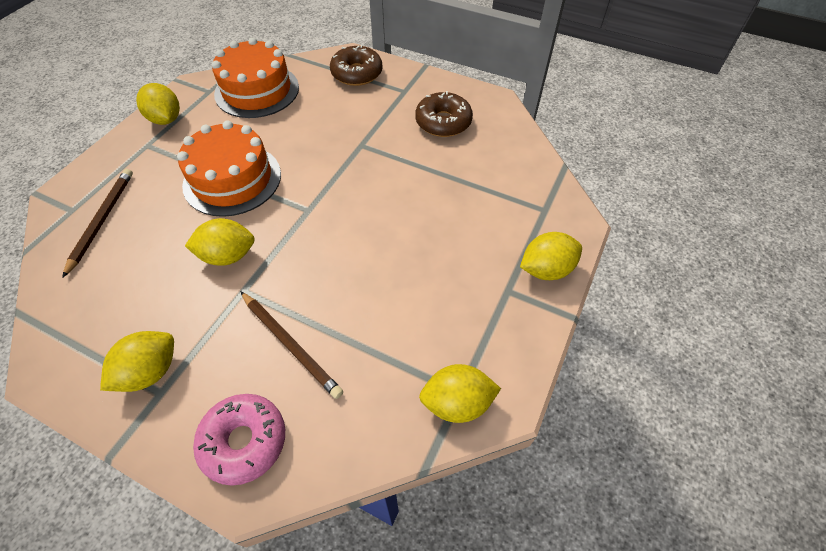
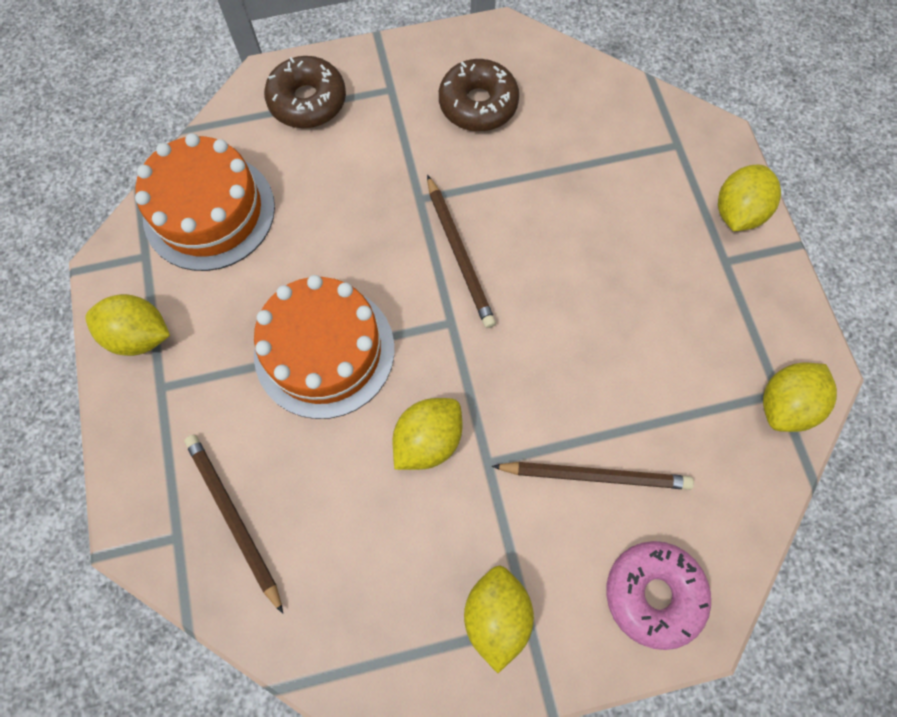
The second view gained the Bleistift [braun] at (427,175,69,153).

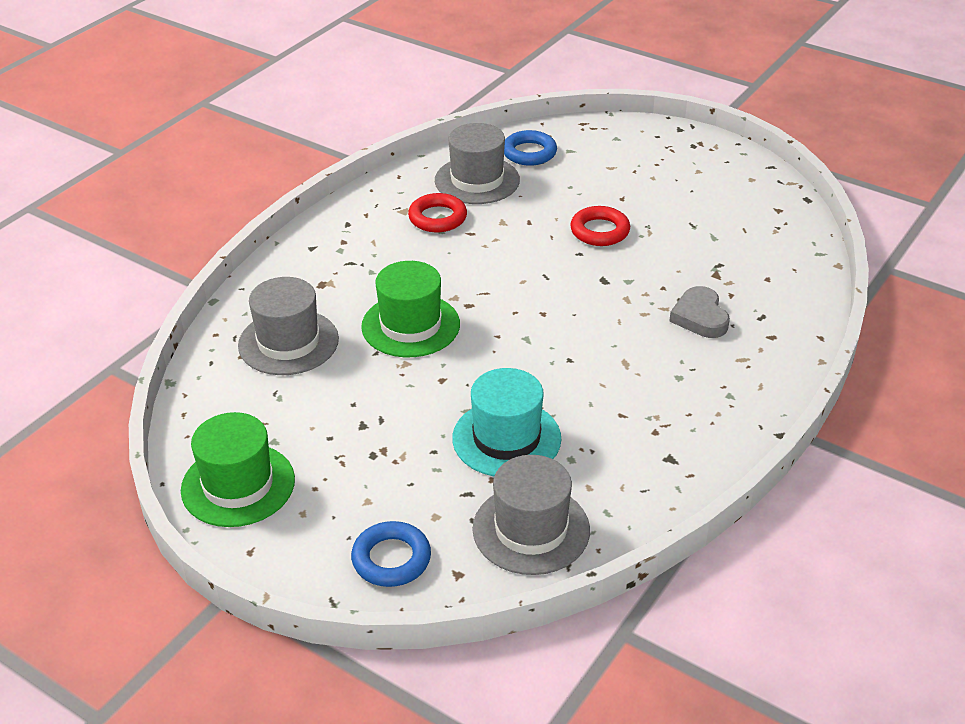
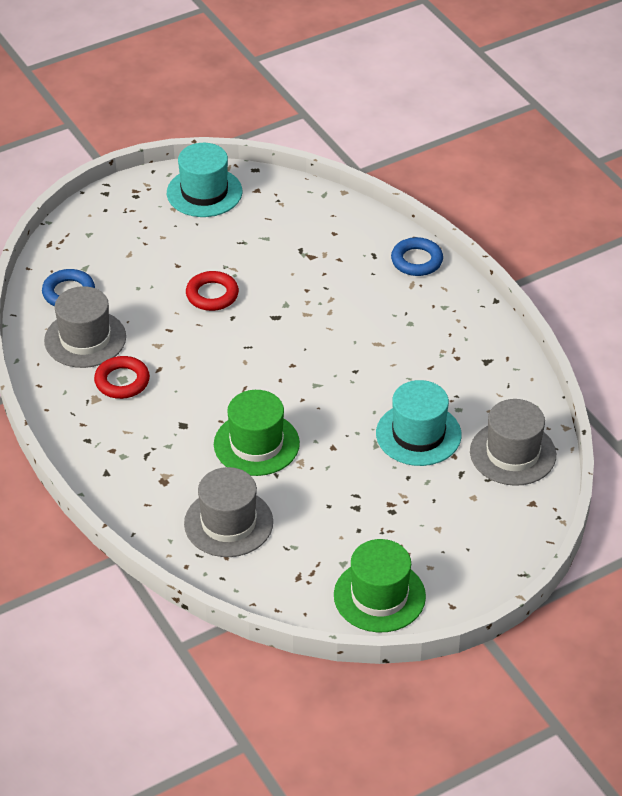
The Ring [blau] ended up elsewhere, having gone from (351,521,80,66) to (391,237,52,39).
The second view lost the Herz [grau] at (669,286,61,52).
The second view gained the Hut [türkis] at (167,143,75,74).

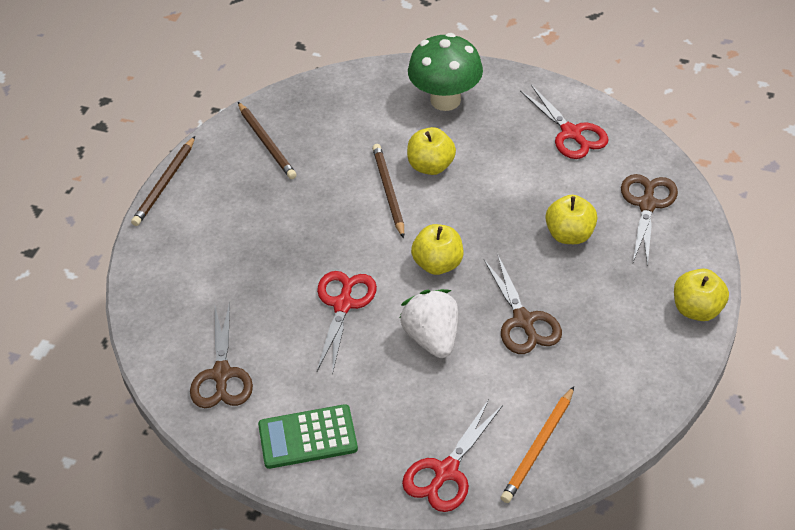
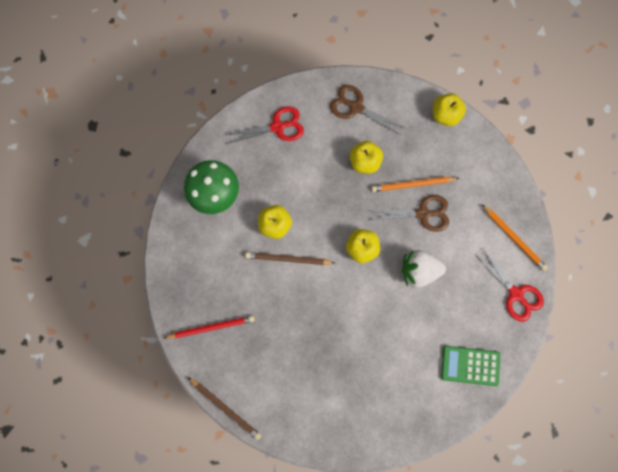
The second view lost the Schere [braun] at (190,302,63,106).
What was the Bleistift [braun] at (238,102,59,77) turned into the Bleistift [rot] at (164,316,90,23).
The Taschenrechner [grün] at (258,404,100,65) ended up facing another way, 90 degrees clockwise from before.
The second view lost the Schere [rot] at (317,271,60,104).
The second view gained the Bleistift [orange] at (372,176,87,16).

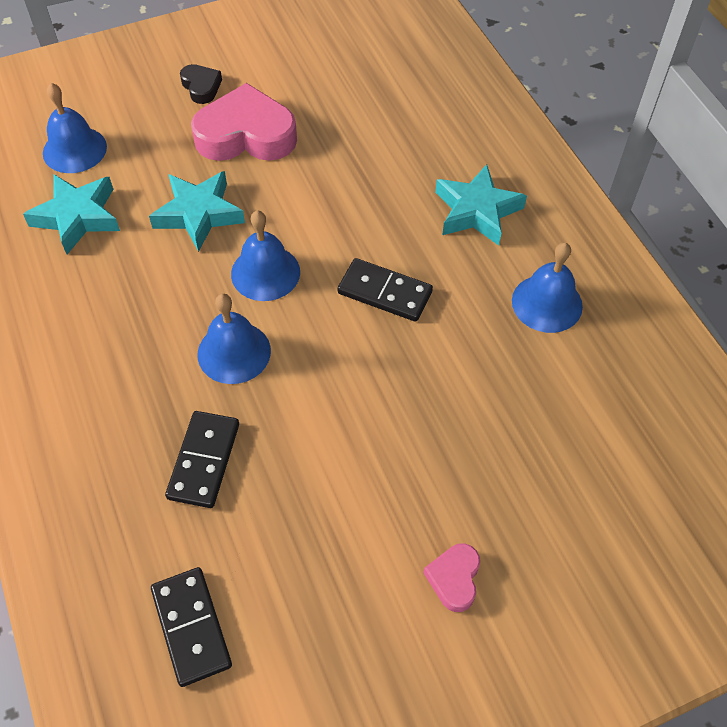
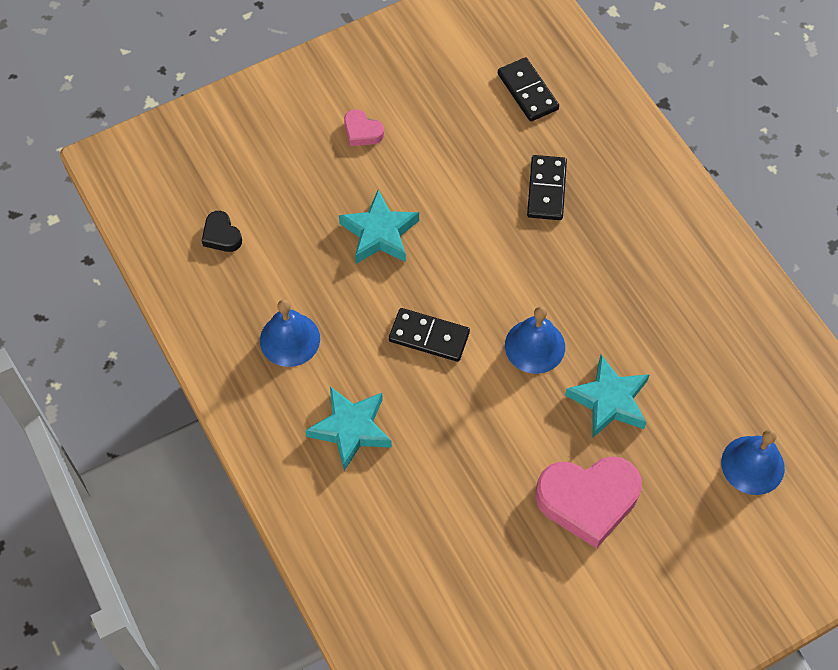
The Stern [türkis] ended up elsewhere, having gone from (23,174,97,81) to (339,190,80,74).
The Herz [schwarz] ended up elsewhere, having gone from (180,64,42,40) to (202,211,40,41).
The second view lost the Glocke [blau] at (198,293,73,91).
The Herz [rosa] at (423,544,57,68) ended up facing another way, 120 degrees clockwise from before.

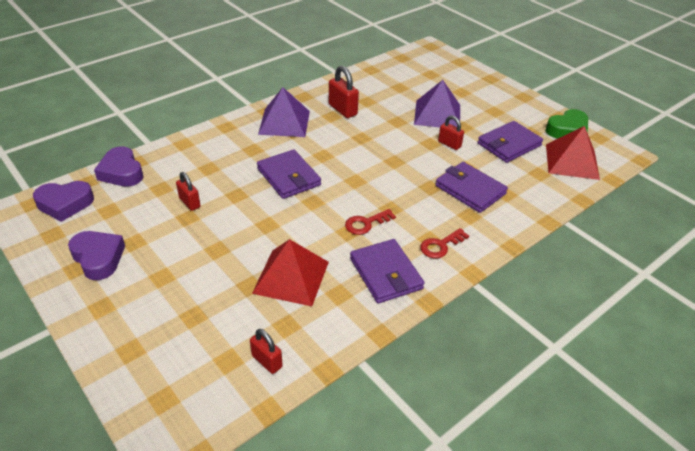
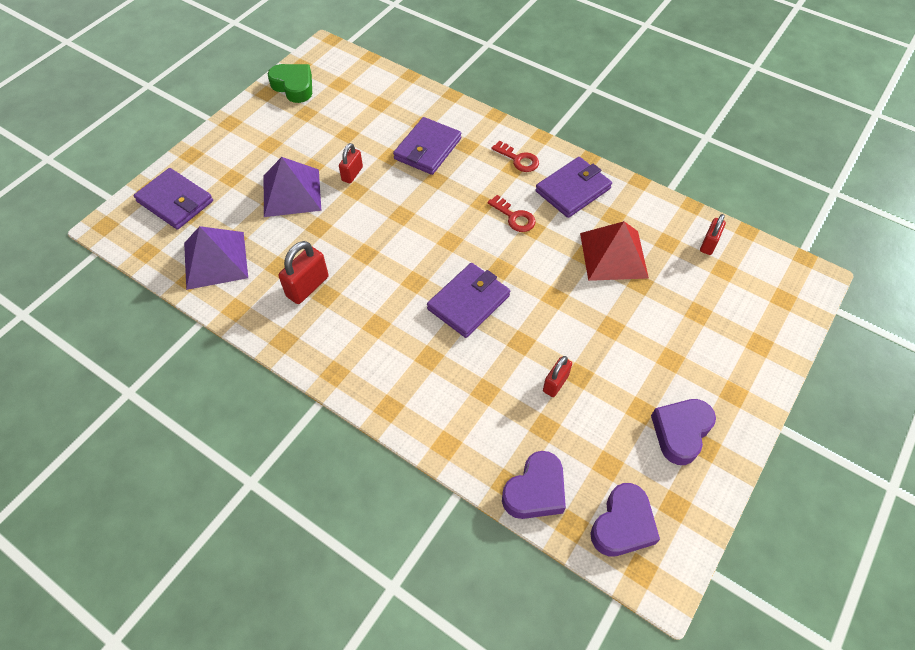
The Herz [lila] at (33,181,61,41) ended up facing another way, 60 degrees clockwise from before.
The Pyramide [lila] ended up elsewhere, having gone from (258,87,52,50) to (184,226,64,64).
The Geldbörse [lila] ended up elsewhere, having gone from (478,121,65,42) to (133,168,80,62).
The second view lost the Pyramide [rot] at (546,126,54,54).

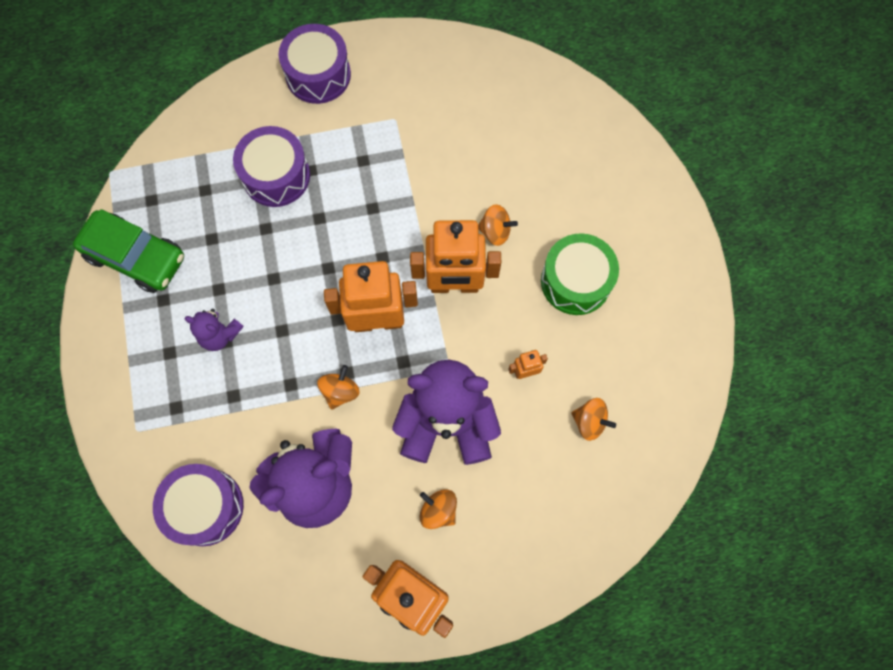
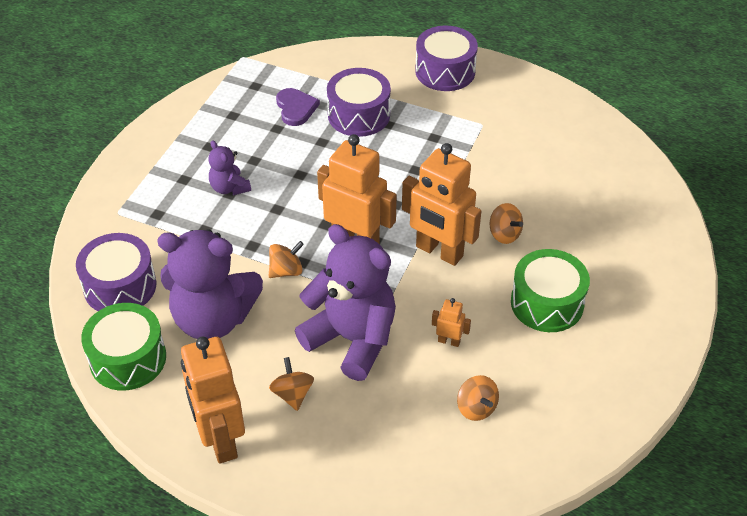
The second view lost the Auto [grün] at (73,209,111,84).
The second view gained the Trommel [grün] at (81,303,85,88).
The second view gained the Herz [lila] at (276,88,44,38).

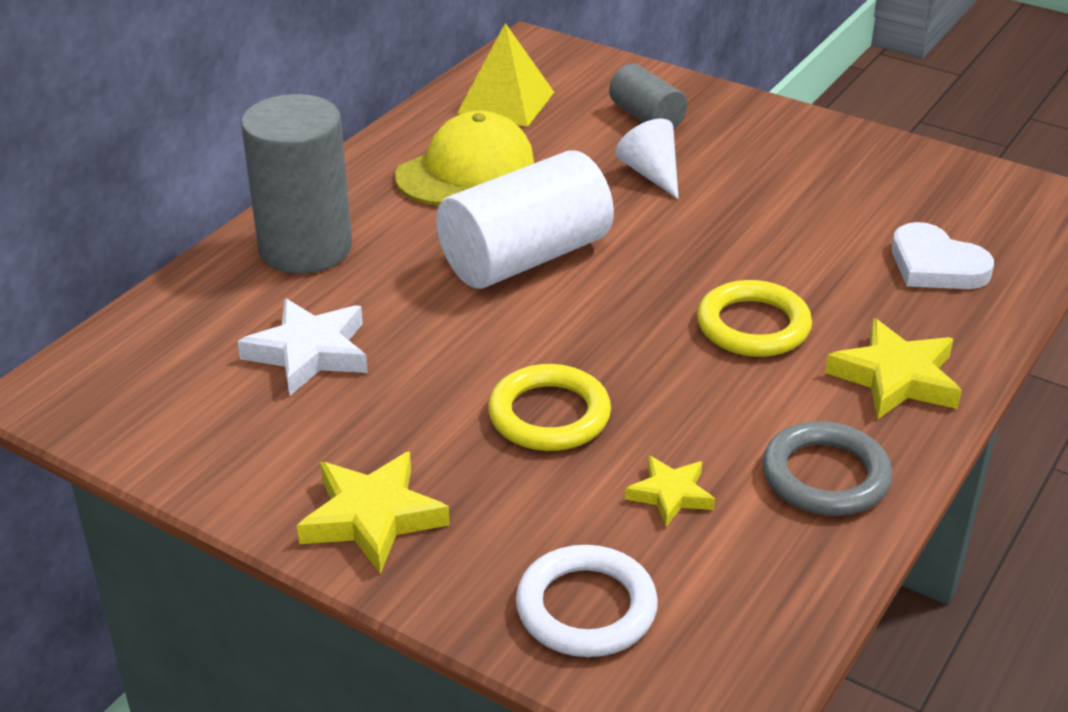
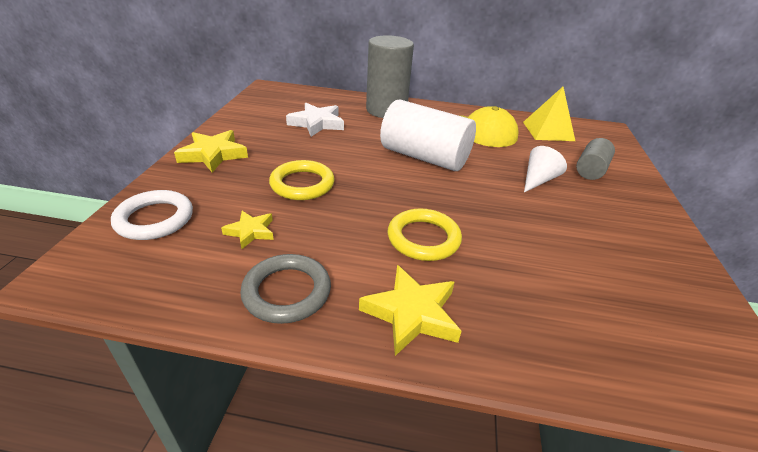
The second view lost the Herz [weiß] at (892,222,102,67).

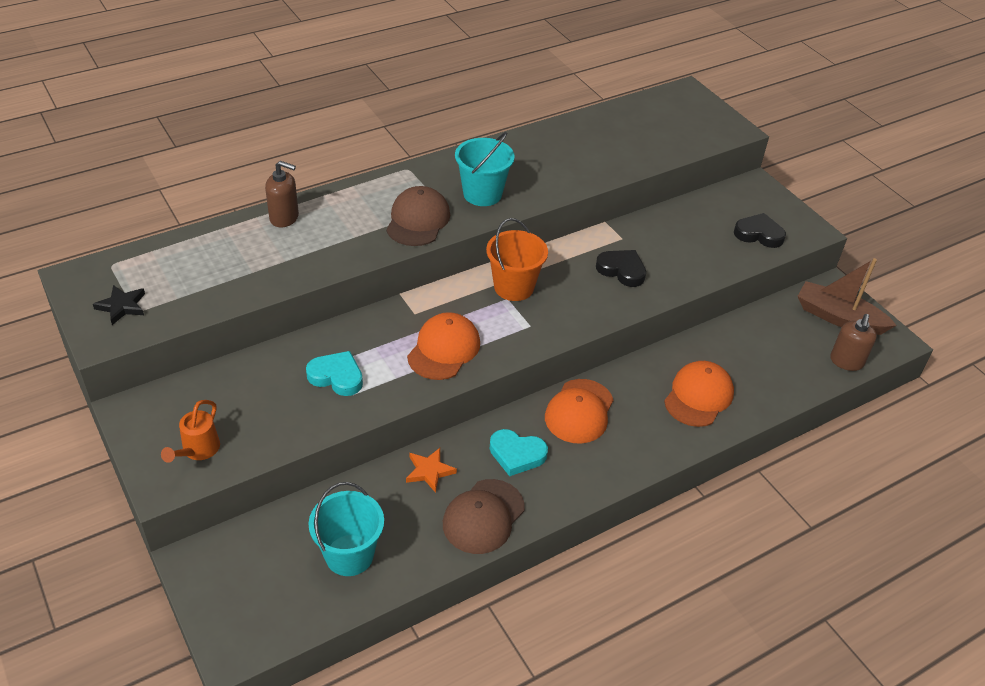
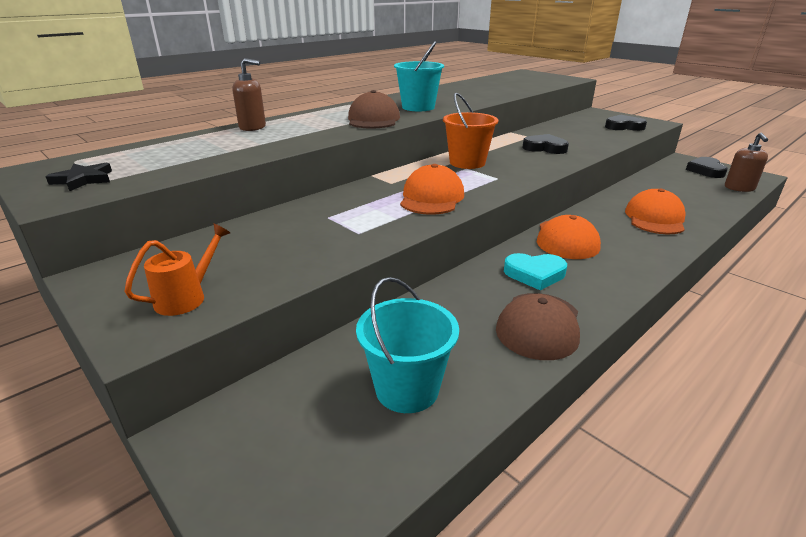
The Gießkanne [orange] at (161,400,59,63) ended up facing another way, 150 degrees counterclockwise from before.
The second view lost the Herz [türkis] at (306,351,57,45).
The second view lost the Stern [orange] at (406,448,51,45).
Where the Boot [braun] stood at (798,258,99,77), the Herz [schwarz] came to stand at (686,157,42,21).

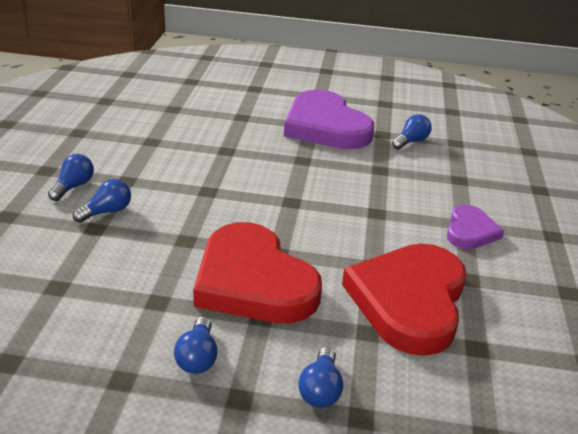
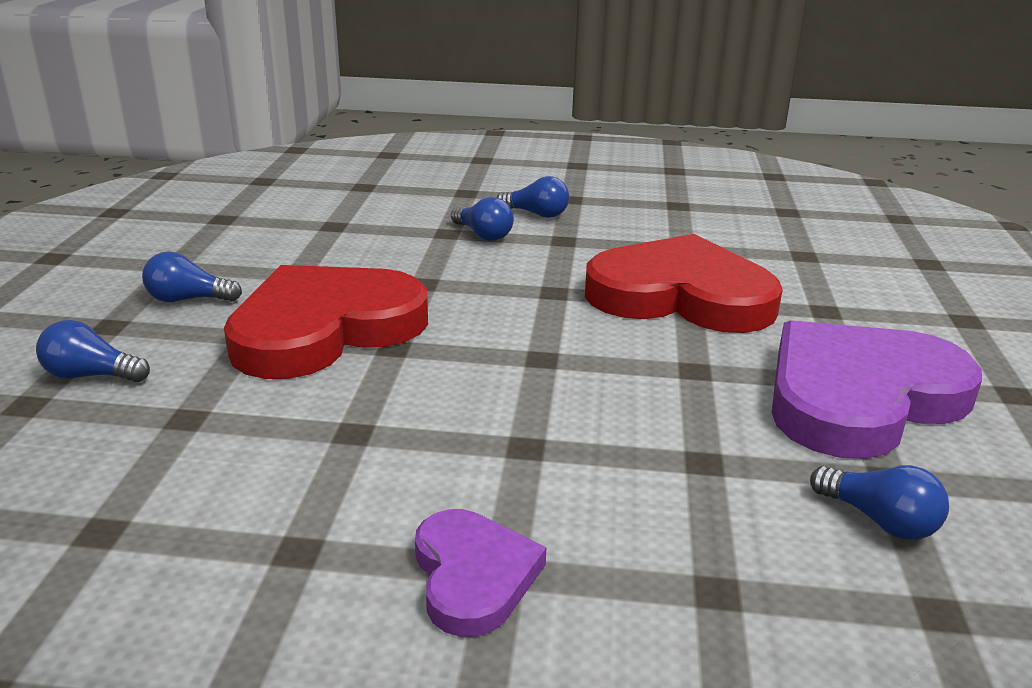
The Herz [rot] ended up elsewhere, having gone from (342,243,125,113) to (585,234,198,99).
The Herz [lila] at (447,205,57,44) ended up facing another way, 120 degrees counterclockwise from before.

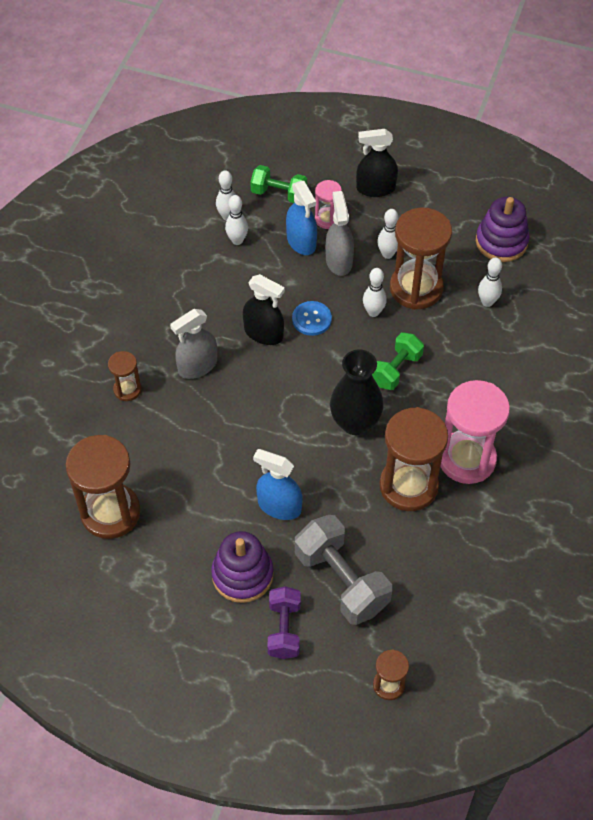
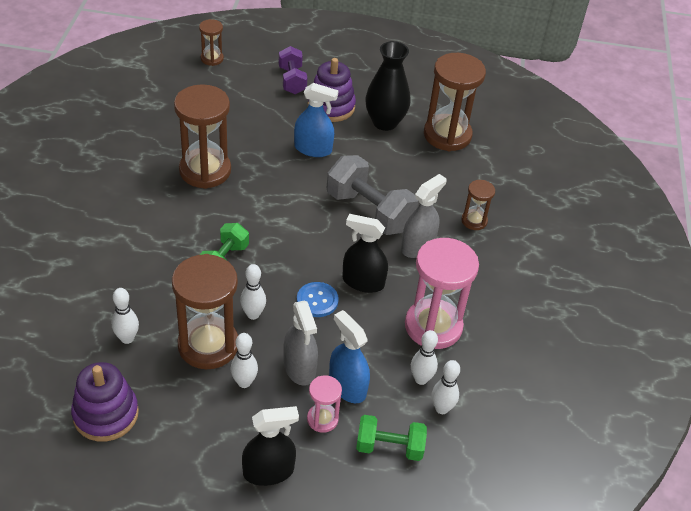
The Hantel [grau] ended up elsewhere, having gone from (295,515,97,110) to (327,155,91,80).
The Vase [schwarz] ended up elsewhere, having gone from (330,349,54,86) to (365,41,46,90).
The Sanduhr [rosa] ended up elsewhere, having gone from (440,380,70,104) to (405,238,74,111).

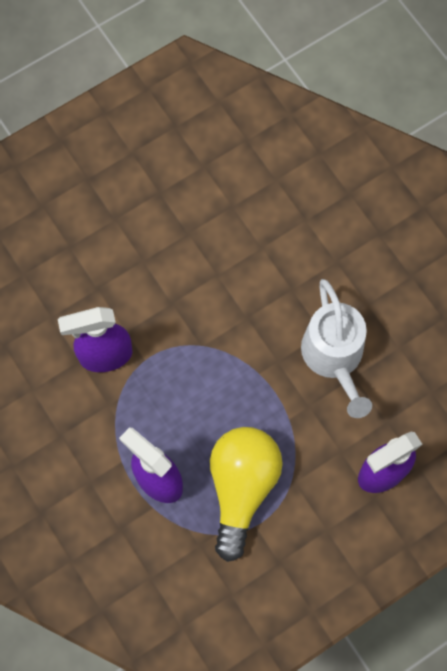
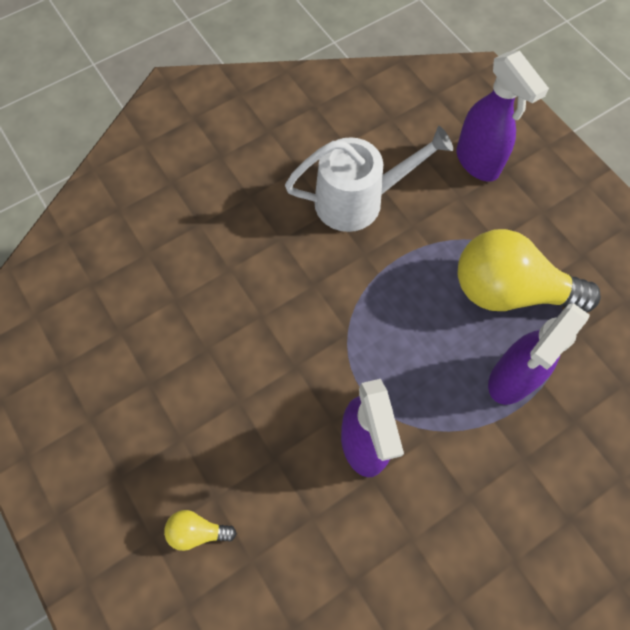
The second view gained the Glühbirne [gelb] at (164,510,73,41).

